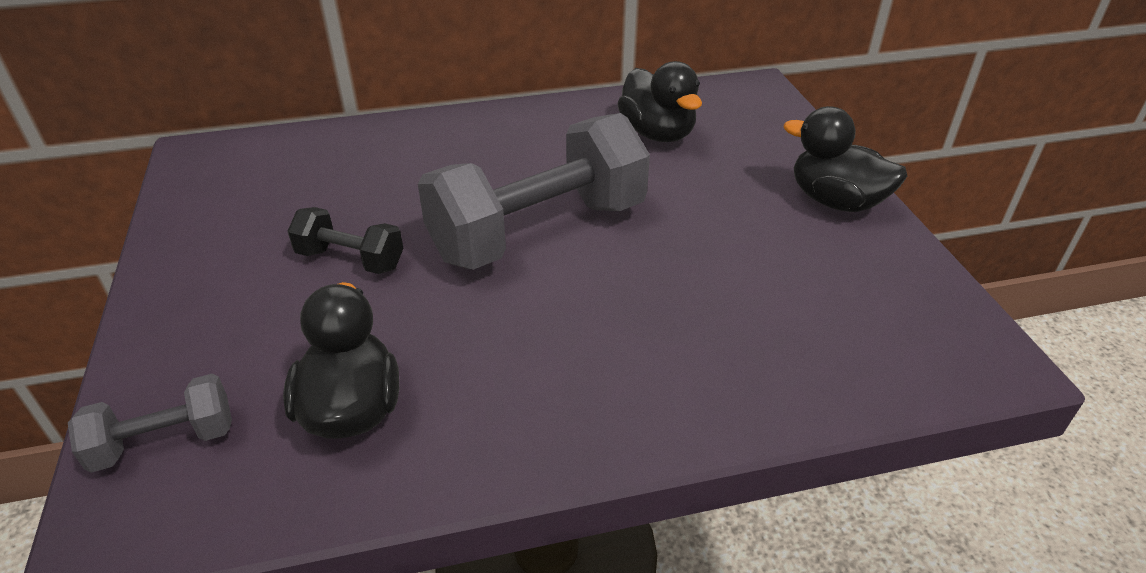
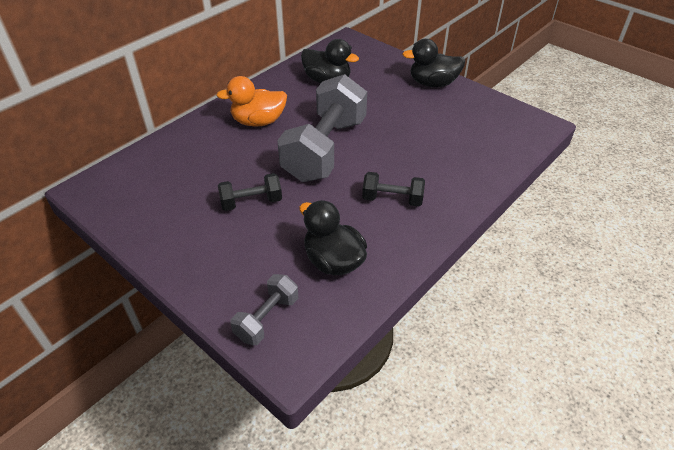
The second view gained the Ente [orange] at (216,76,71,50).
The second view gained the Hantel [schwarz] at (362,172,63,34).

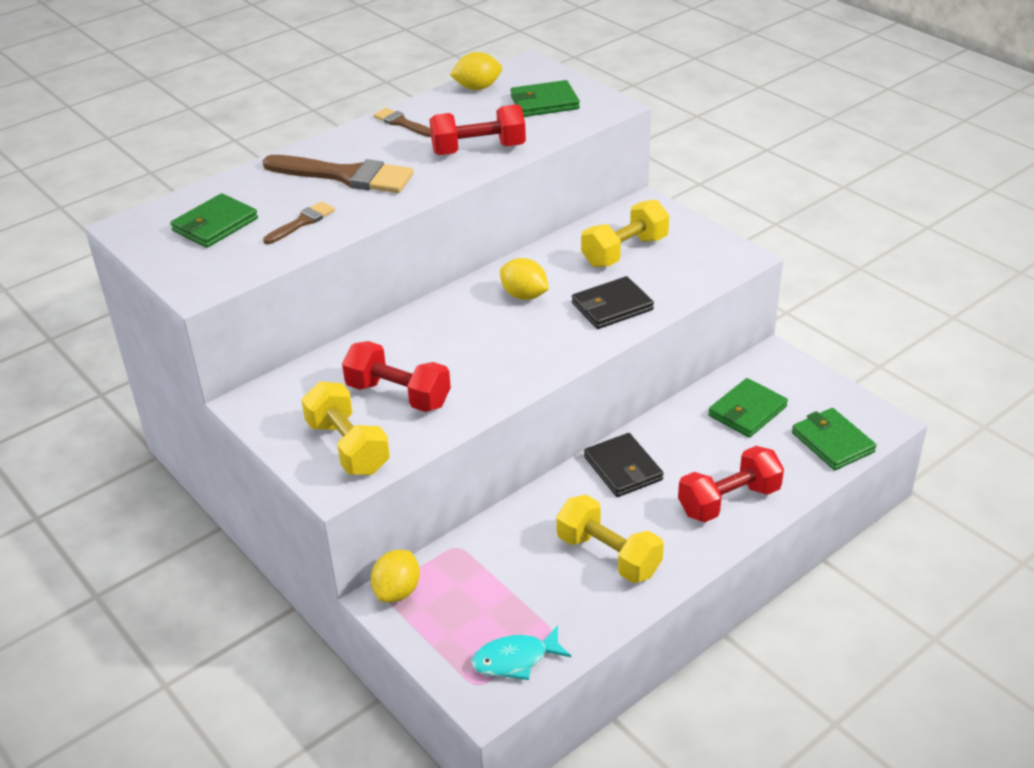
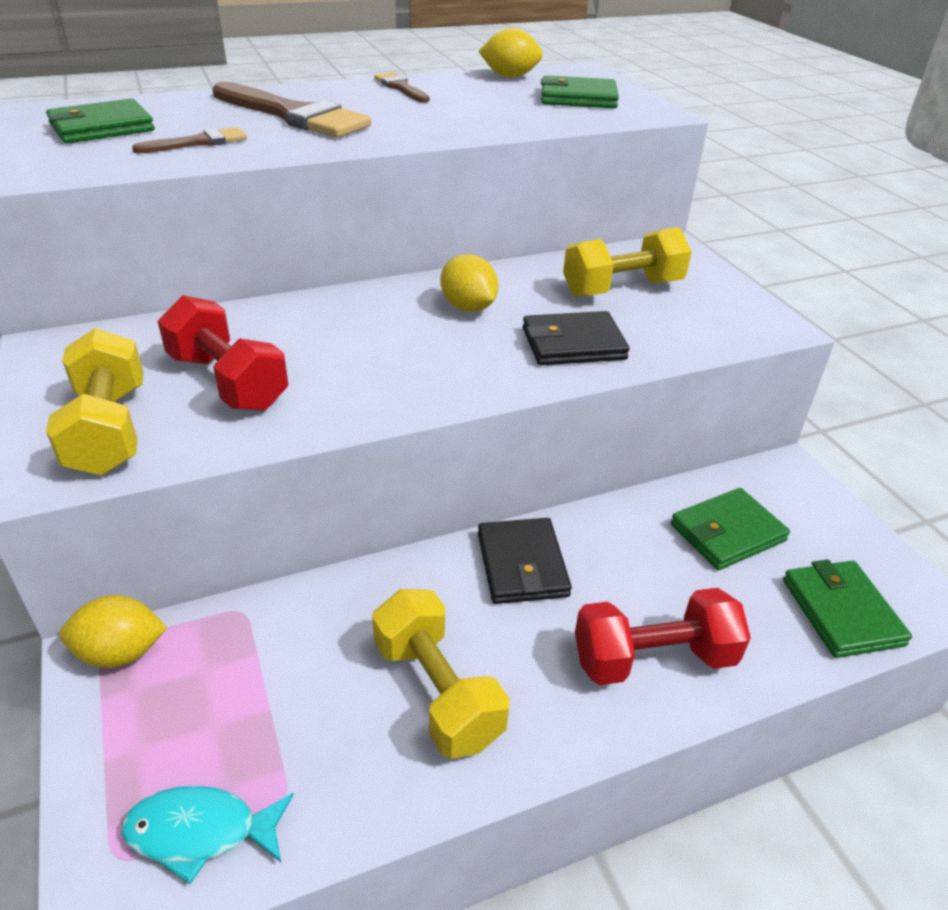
The Zitrone [gelb] at (371,550,49,52) ended up facing another way, 45 degrees clockwise from before.
The second view lost the Hantel [rot] at (429,104,97,51).

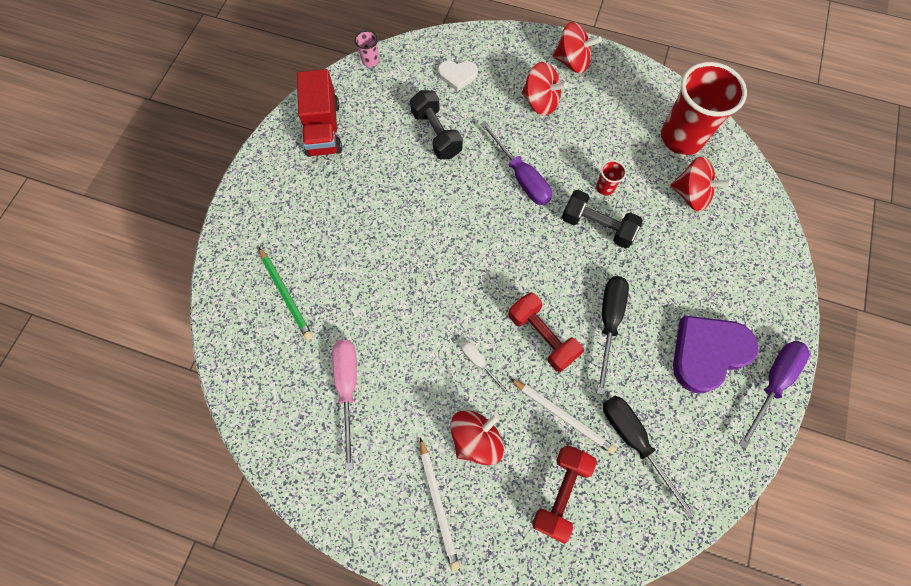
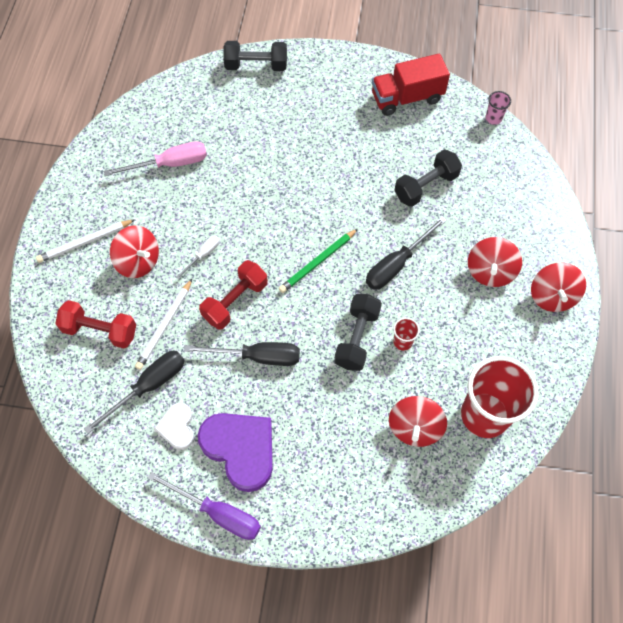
The Bleistift [grün] ended up elsewhere, having gone from (259,247,54,93) to (279,229,79,64).
The Herz [weiß] ended up elsewhere, having gone from (438,60,40,31) to (154,403,40,47).
What was the Schraubenzieher [lila] at (481,121,71,84) turned into the Schraubenzieher [schwarz] at (366,216,81,73).
The second view gained the Hantel [schwarz] at (223,41,64,30).

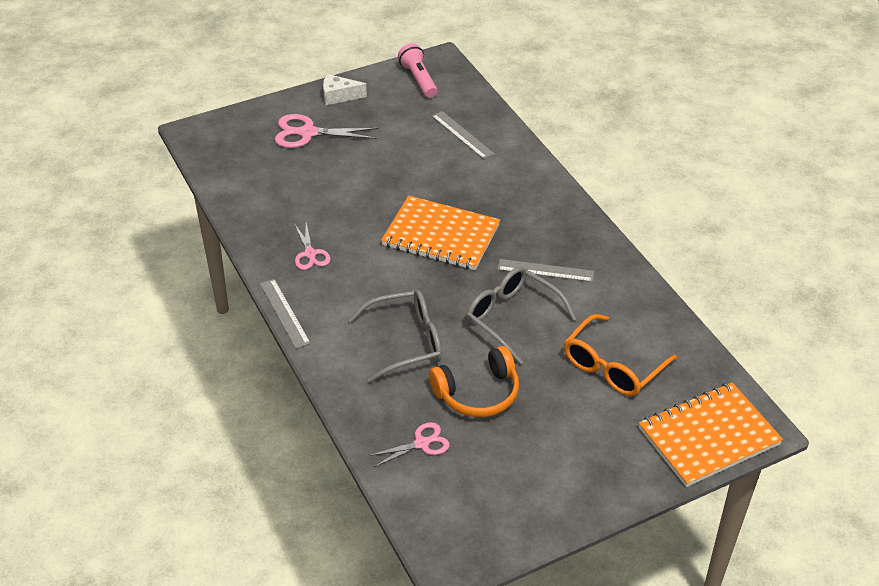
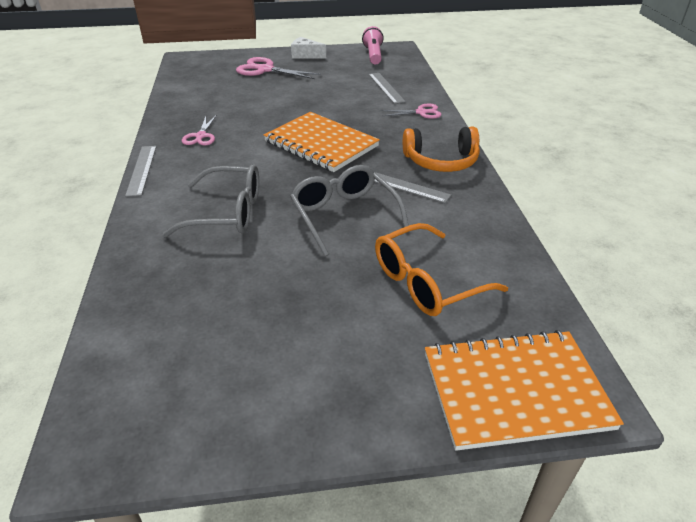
The Schere [rosa] ended up elsewhere, having gone from (368,422,82,45) to (380,104,62,15).
The Kopfhörer [orange] ended up elsewhere, having gone from (429,346,90,71) to (403,127,77,45).

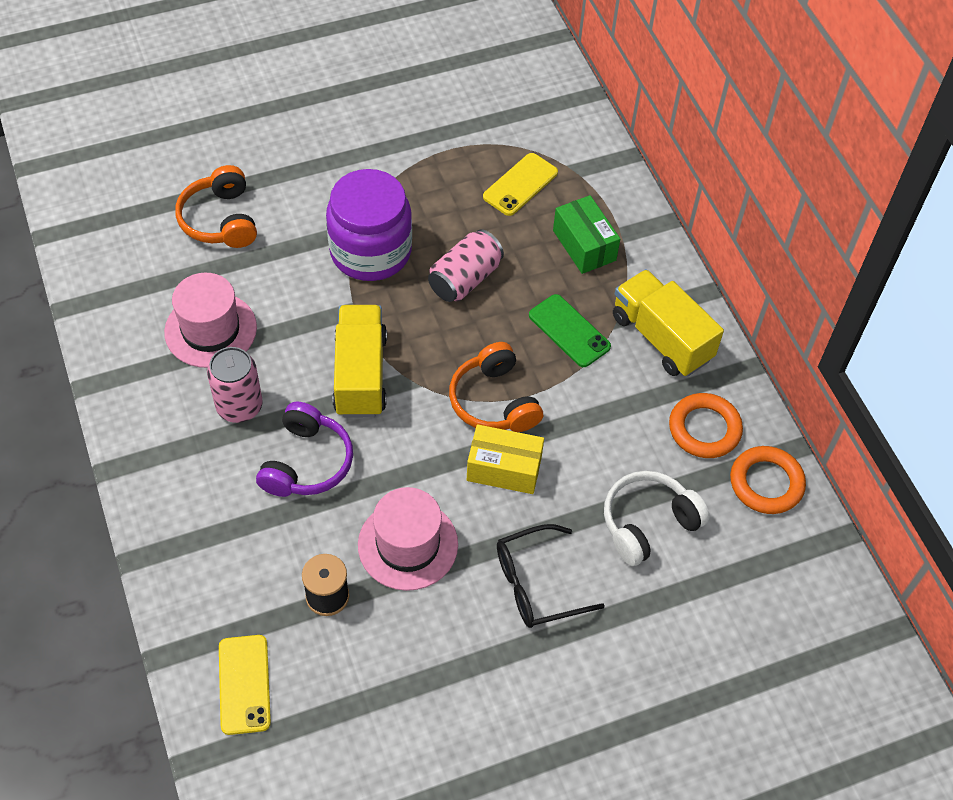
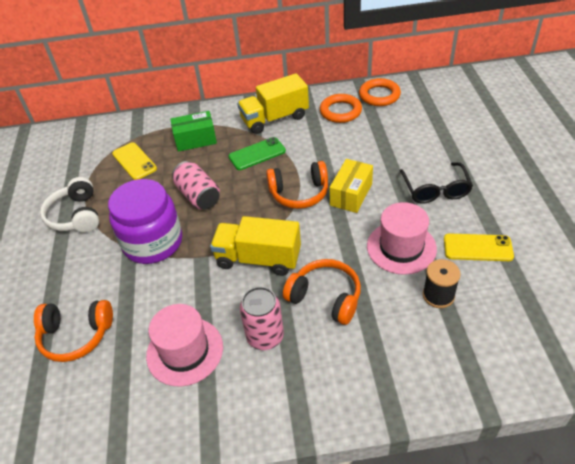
The Handy [gelb] ended up elsewhere, having gone from (219,635,52,100) to (444,233,70,28).
What was the Kopfhörer [lila] at (256,402,97,95) turned into the Kopfhörer [orange] at (283,259,78,66).
The Kopfhörer [weiß] ended up elsewhere, having gone from (604,471,106,95) to (40,177,59,56).

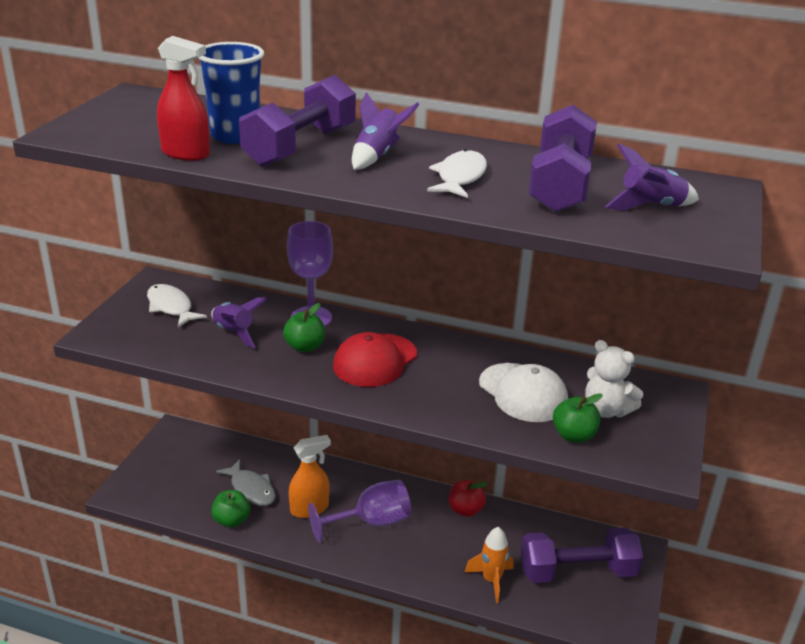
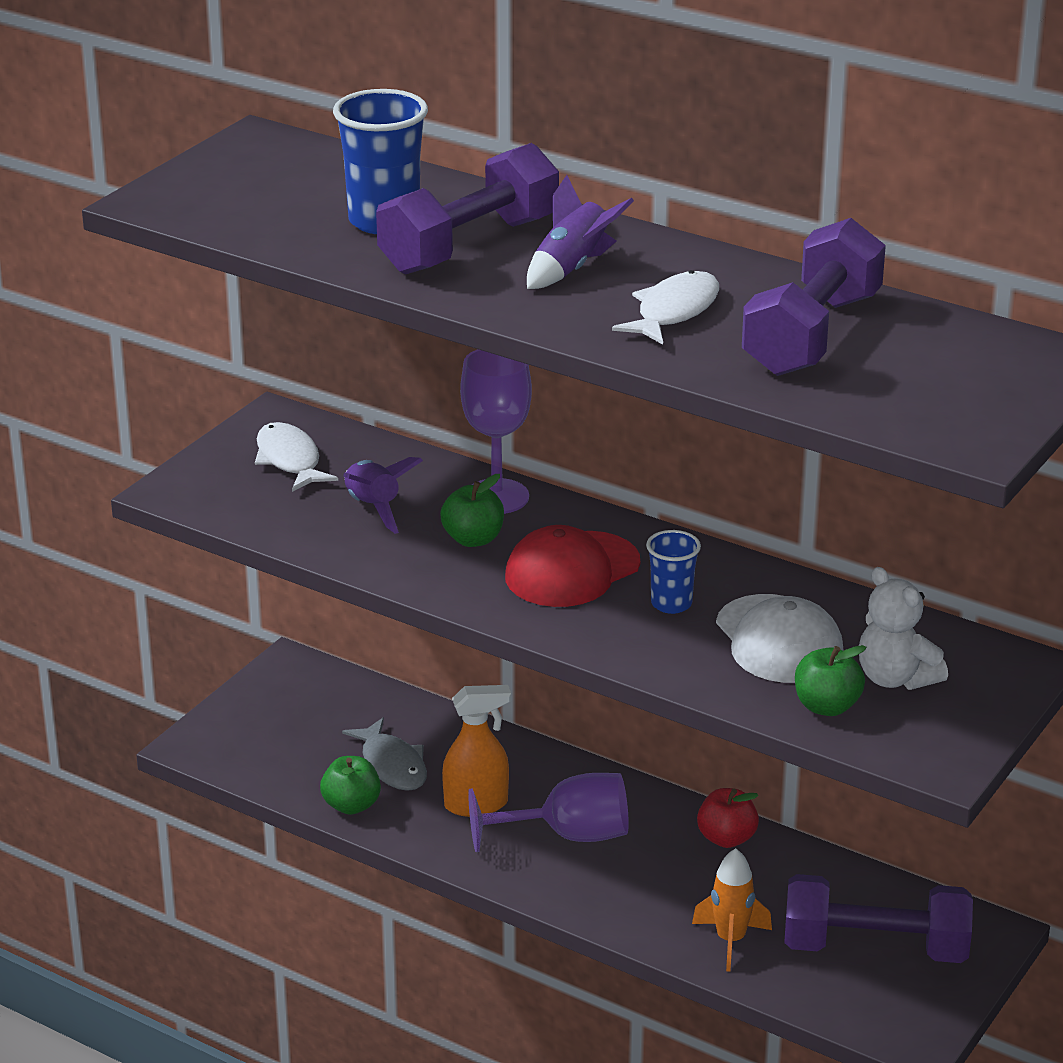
The second view lost the Sprühflasche [rot] at (157,36,53,125).
The second view lost the Rakete [lila] at (605,143,94,68).
The second view gained the Becher [blau] at (646,530,55,84).

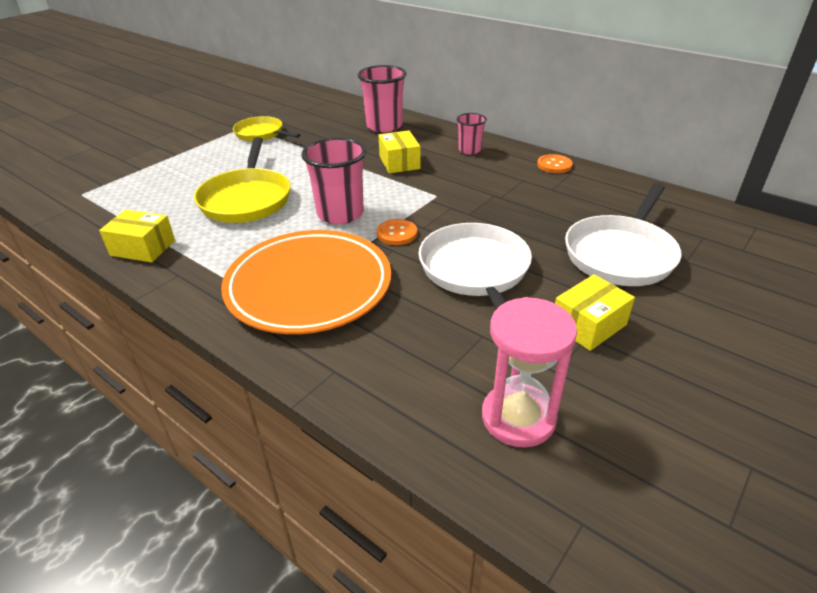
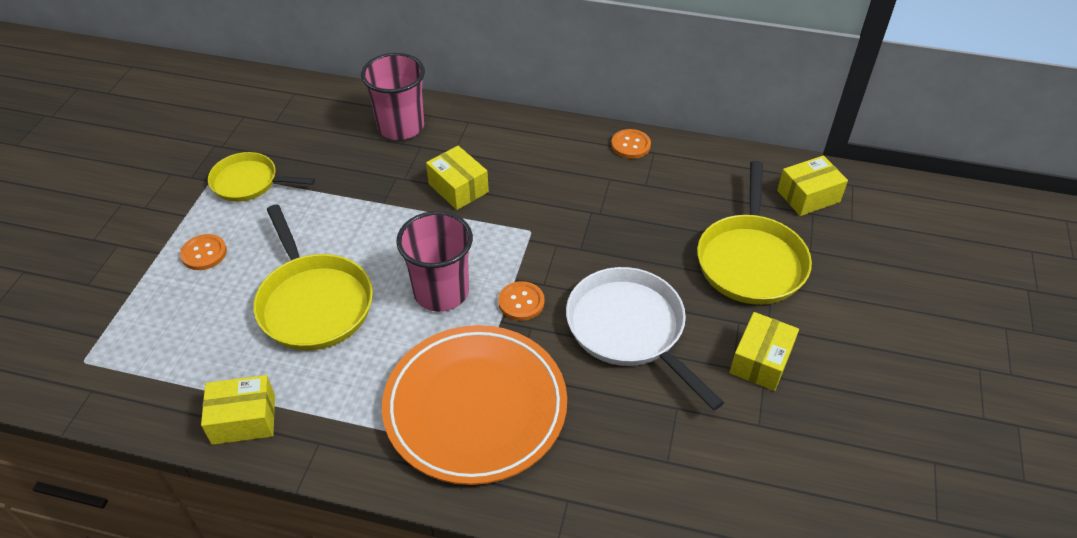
The second view lost the Becher [rosa] at (456,113,31,42).
The second view lost the Sanduhr [rosa] at (482,297,95,151).
What was the Pfanne [weiß] at (565,183,117,103) turned into the Pfanne [gelb] at (697,161,115,144).
The second view gained the Knopf [orange] at (180,234,47,36).
The second view gained the Schachtel [gelb] at (777,155,71,61).

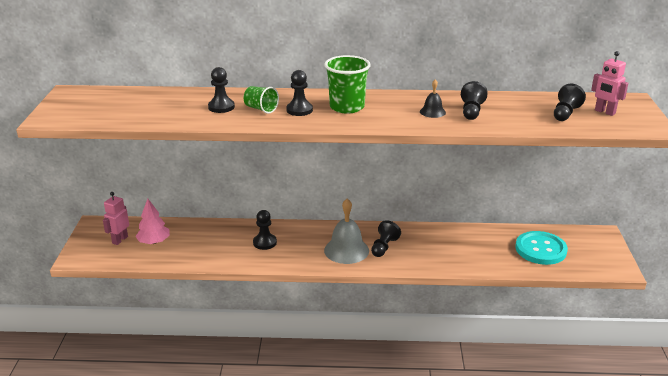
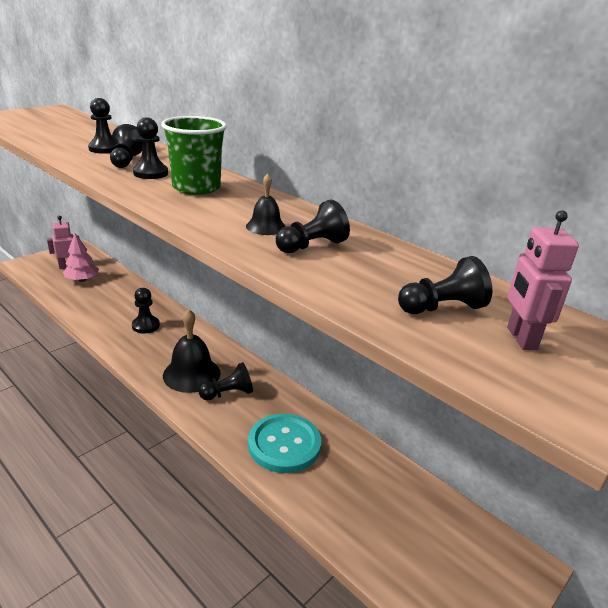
Where the Becher [grün] stood at (244,86,35,28), the Bauer [schwarz] came to stand at (110,124,33,44).
What was the Glocke [grau] at (324,198,45,66) turned into the Glocke [schwarz] at (163,309,57,84).
The Knopf [türkis] ended up elsewhere, having gone from (516,231,52,34) to (248,414,73,59).

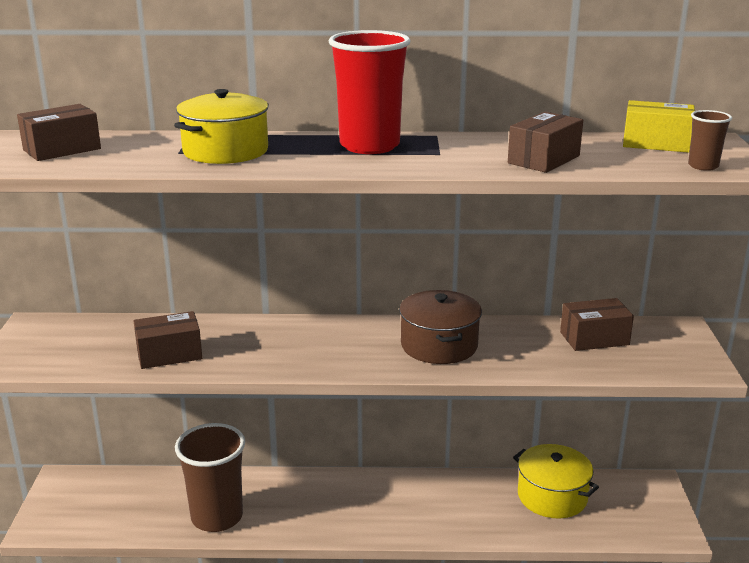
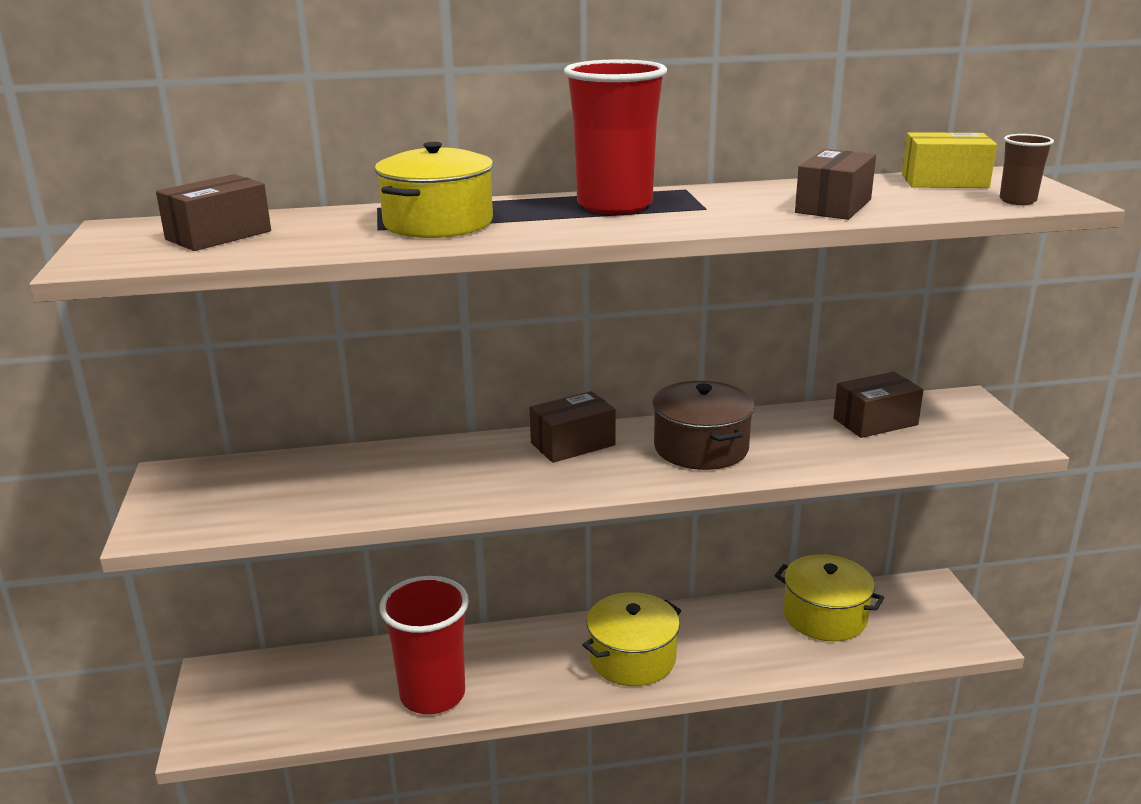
The Schachtel [braun] ended up elsewhere, having gone from (134,311,68,58) to (530,391,86,72).
What was the Becher [braun] at (175,423,70,109) turned into the Becher [rot] at (379,576,90,138).
The second view gained the Kochtopf [gelb] at (582,592,99,94).

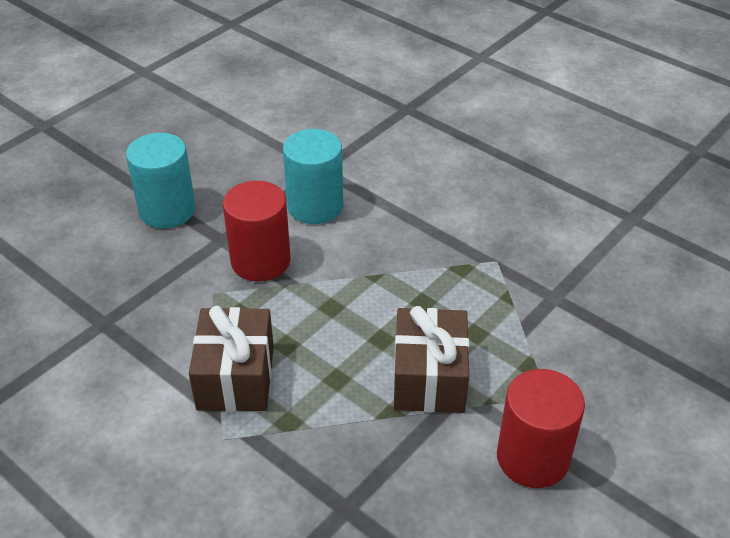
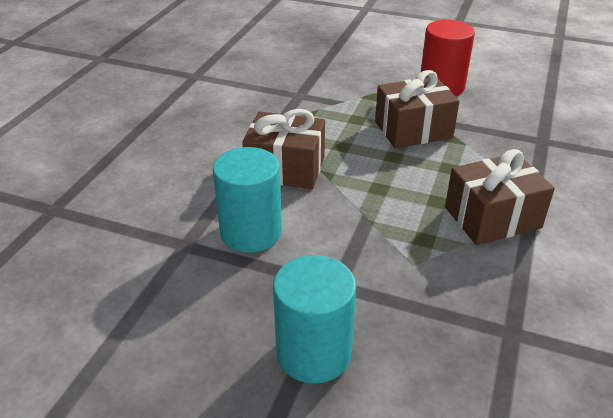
The second view lost the Vollzylinder [rot] at (223,181,68,101).
The second view gained the Geschenk [braun] at (242,109,83,80).

